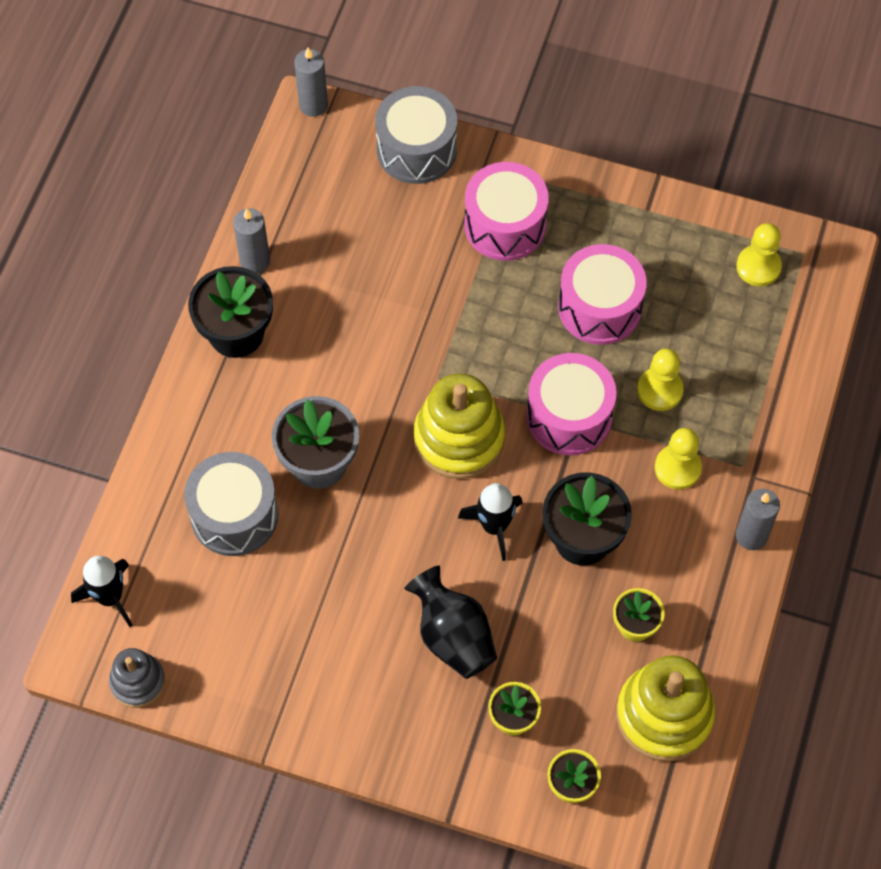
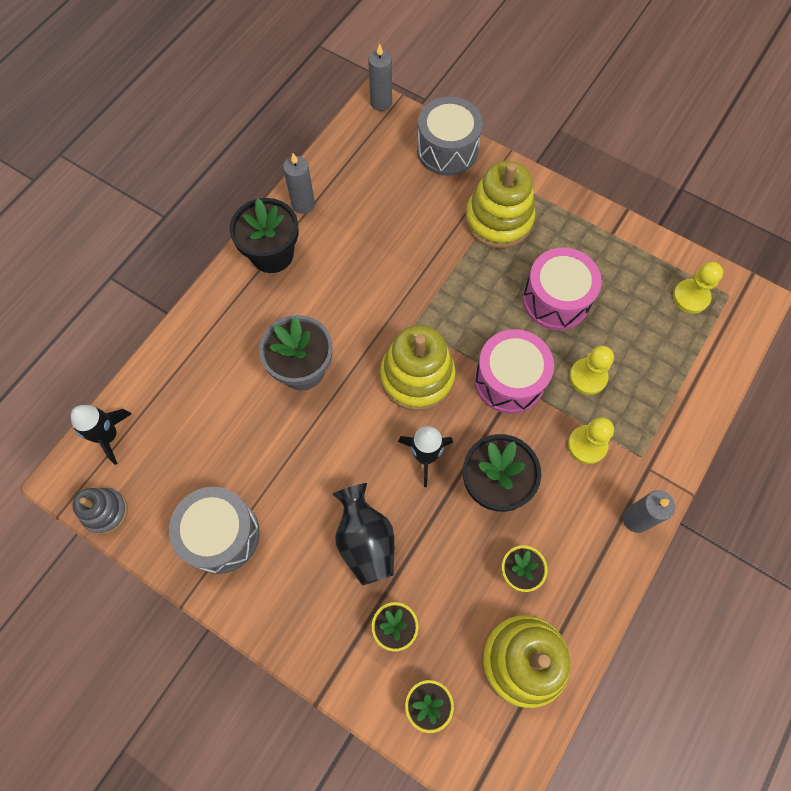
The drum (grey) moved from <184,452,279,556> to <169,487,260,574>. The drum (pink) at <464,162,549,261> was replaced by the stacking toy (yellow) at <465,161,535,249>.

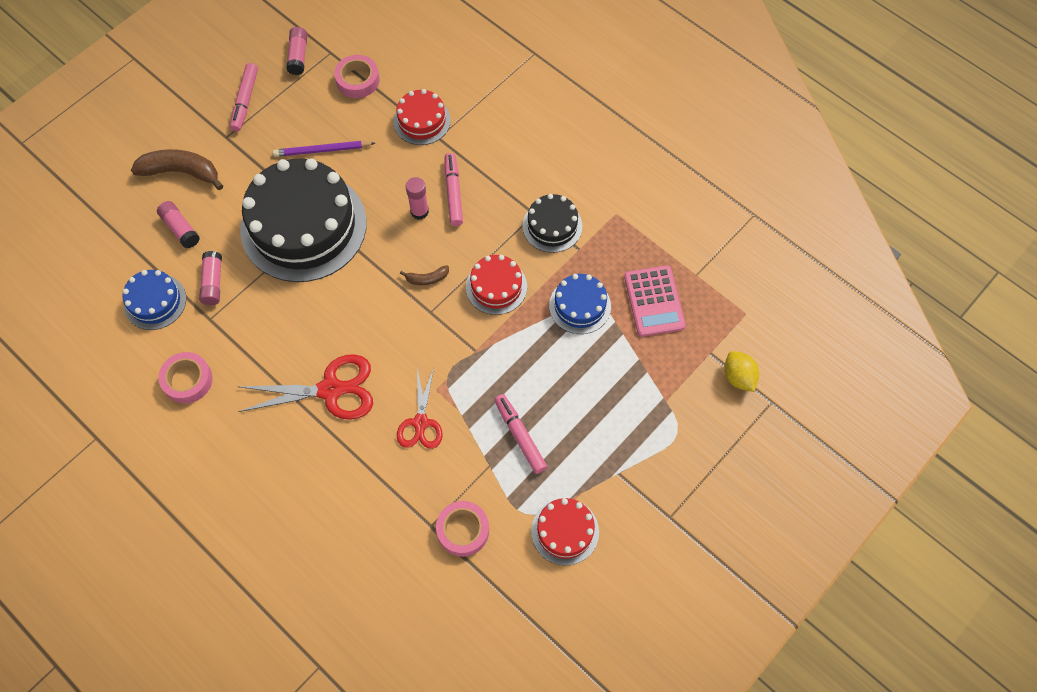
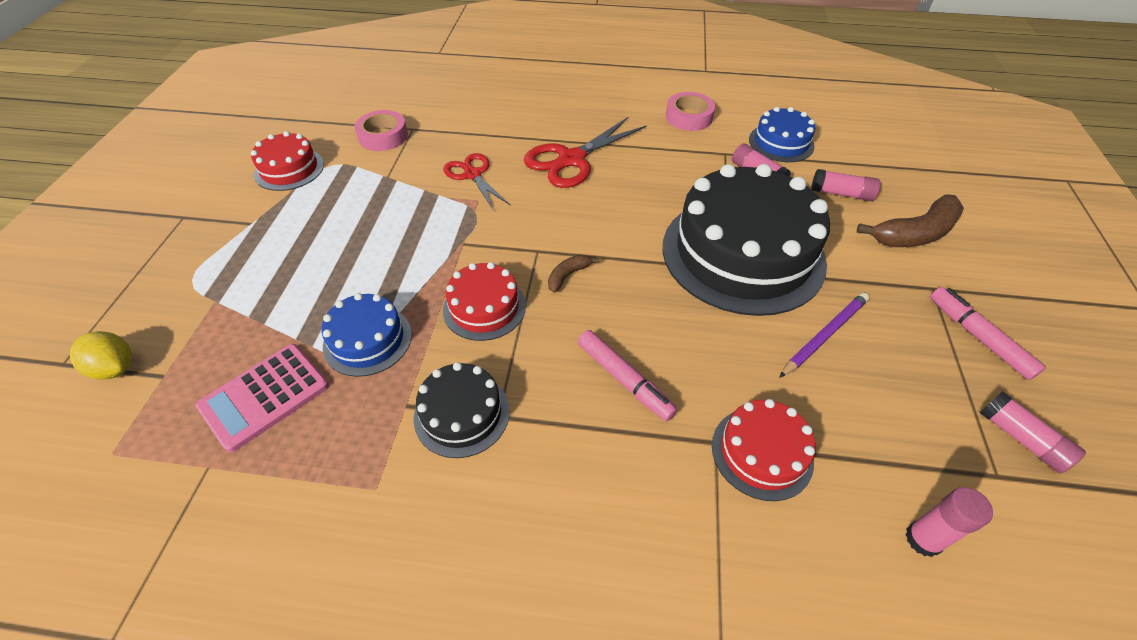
The tape (pink) at <334,55,380,98> disappeared. The glue stick (pink) moved from <406,177,429,220> to <905,487,993,557>. The marker (pink) at <494,394,547,474> disappeared. The calculator (pink) at <624,266,686,337> turned 90 degrees counterclockwise.

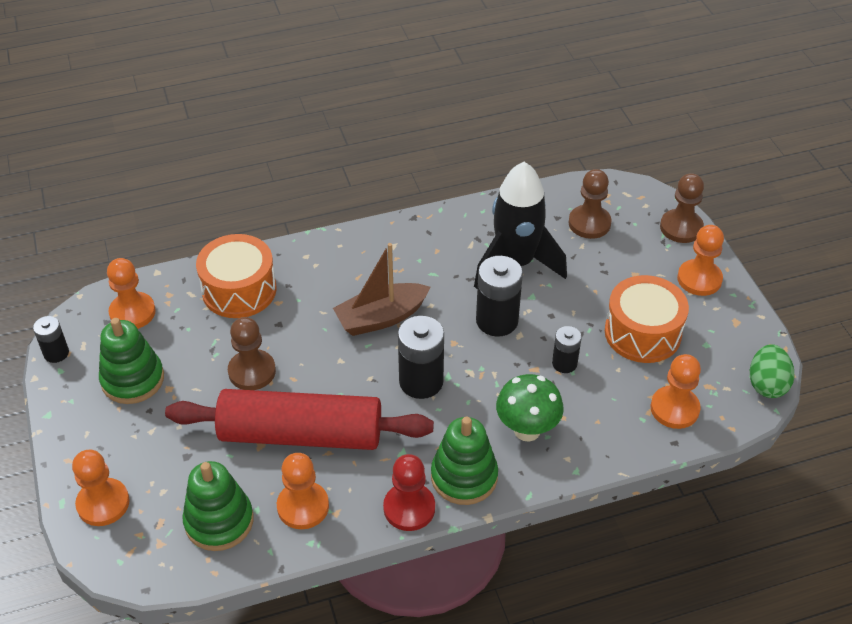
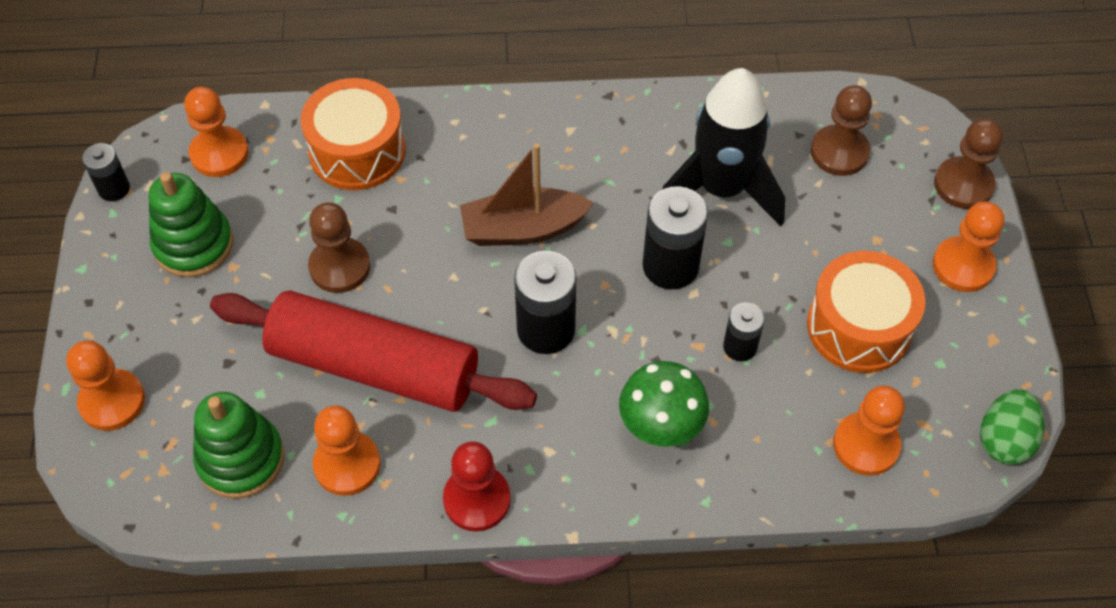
The stacking toy (green) at <431,417,498,505> disappeared.

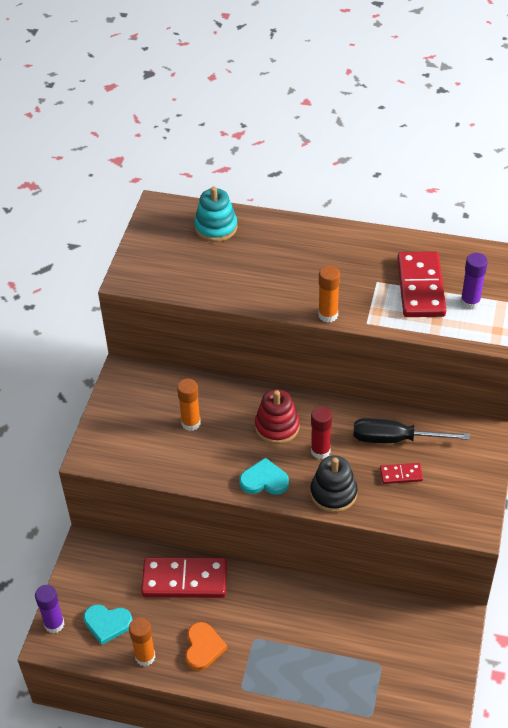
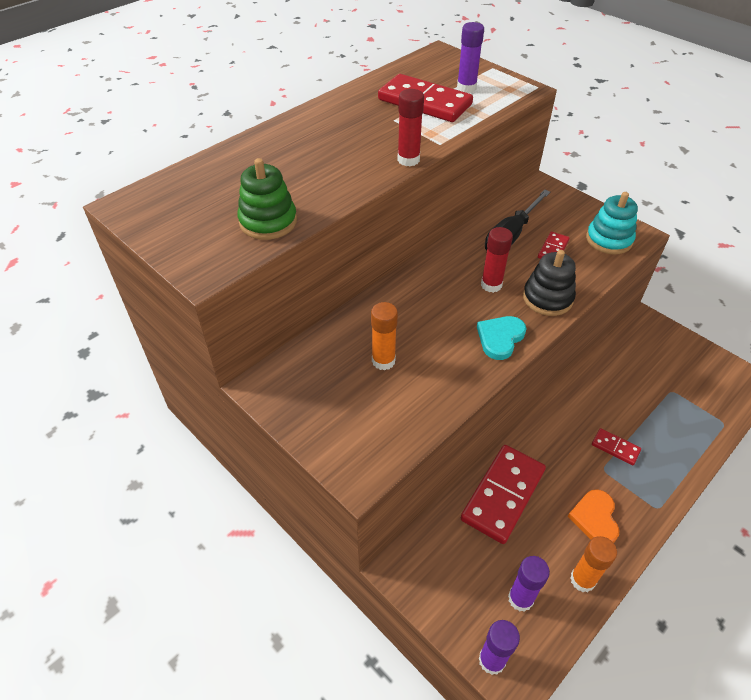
The heart (turquoise) at <83,604,132,645> was replaced by the glue stick (purple) at <508,556,550,612>. The heart (orange) at <185,622,227,671> turned 120 degrees counterclockwise. The stacking toy (turquoise) moved from <194,186,237,242> to <586,192,638,254>. The stacking toy (red) at <255,389,300,444> disappeared. The glue stick (orange) at <318,265,340,323> became the glue stick (red) at <397,89,424,167>. The stacking toy (green) at <237,158,297,240> appeared. The domino (red) at <592,428,641,465> appeared.

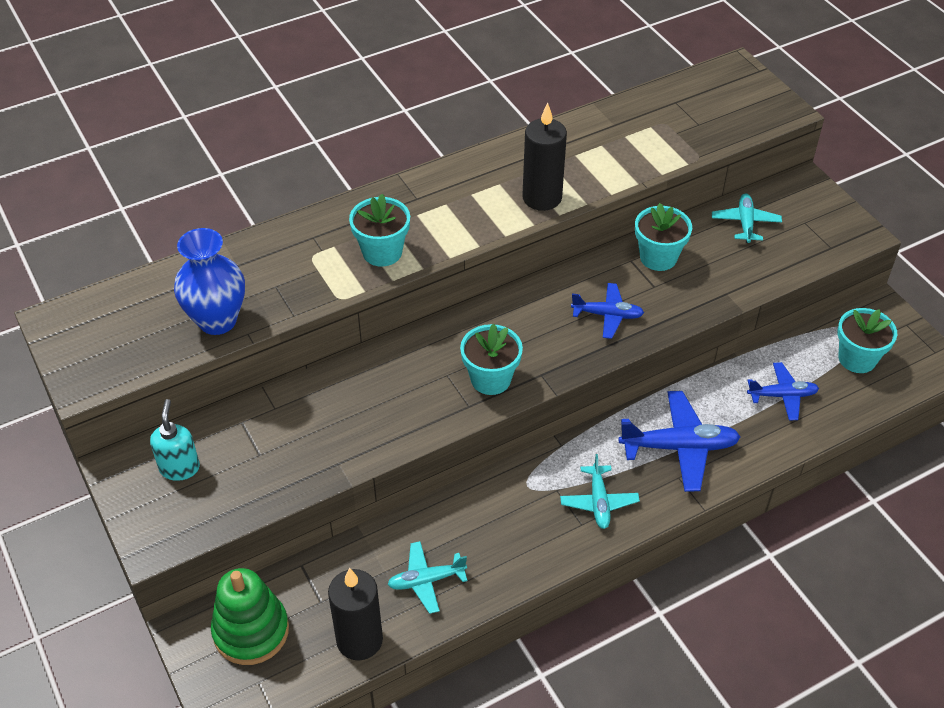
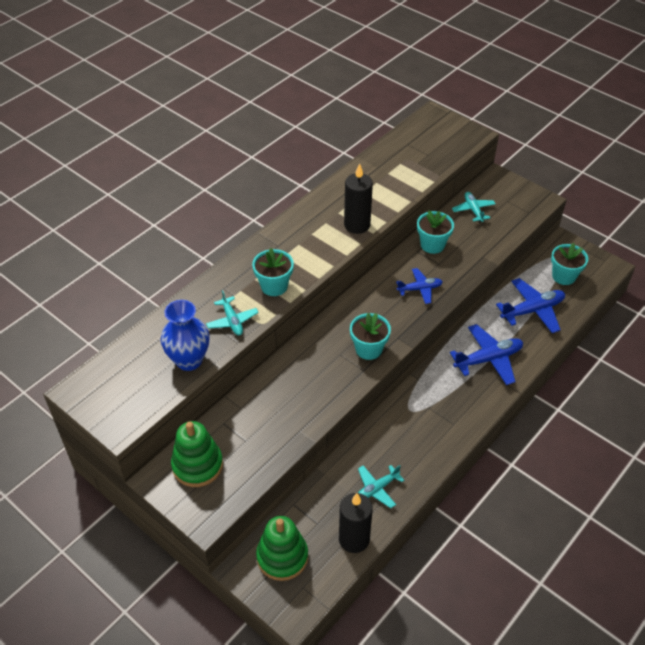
The soap dispenser (turquoise) at <150,399,200,481> was replaced by the stacking toy (green) at <171,421,223,487>. The plane (turquoise) moved from <560,454,640,529> to <206,290,258,335>. The plane (blue) at <747,362,819,421> changed to 1.62 times the size.

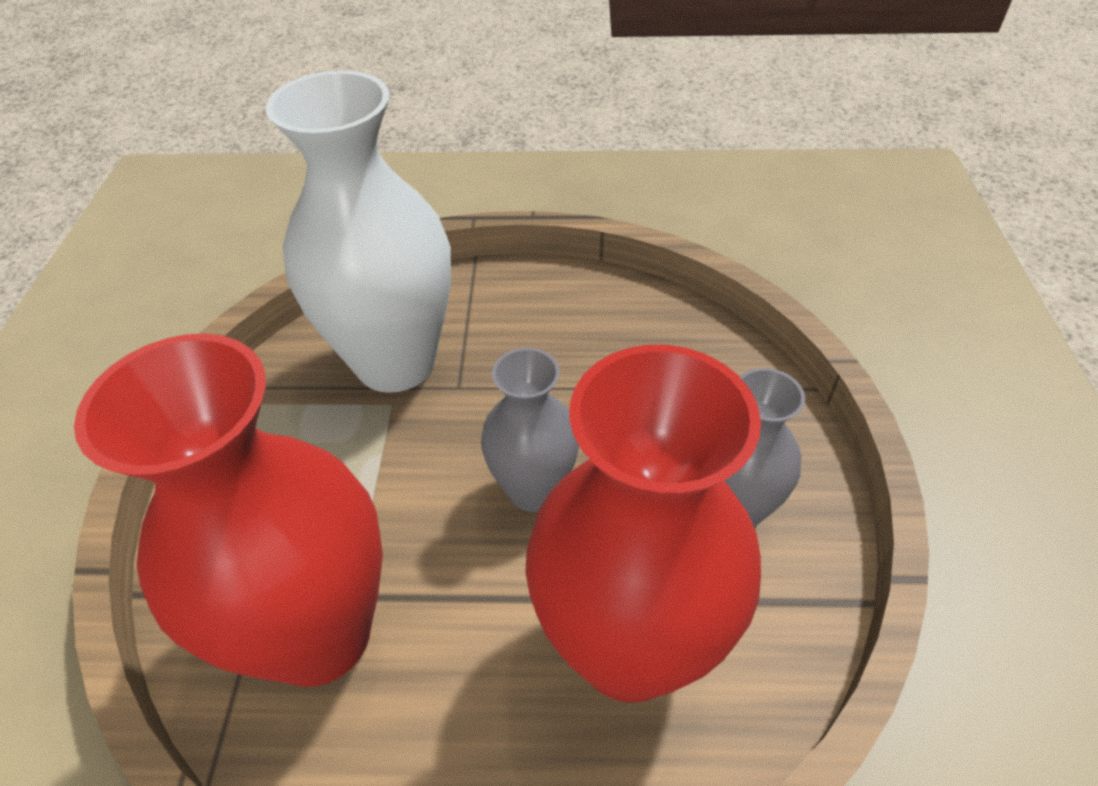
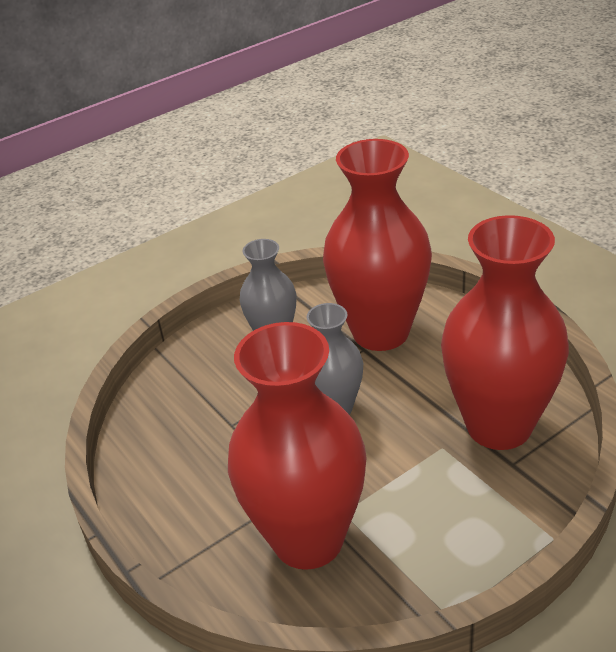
The vase (white) at <265,70,451,393> became the vase (red) at <228,322,367,570>.

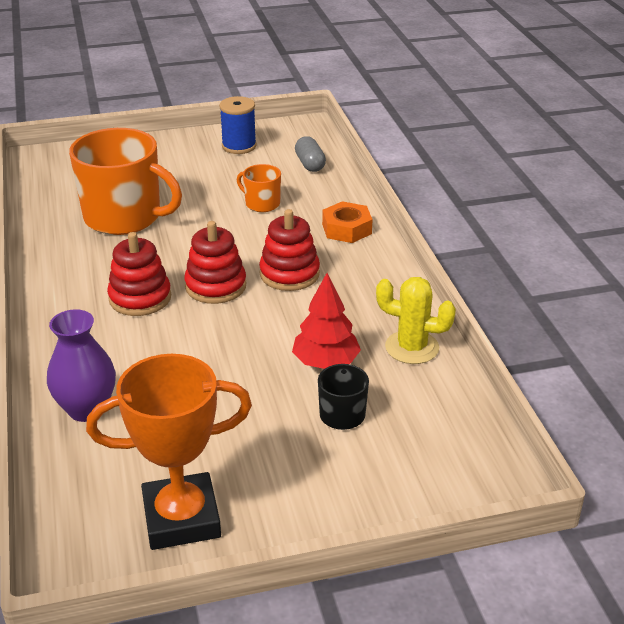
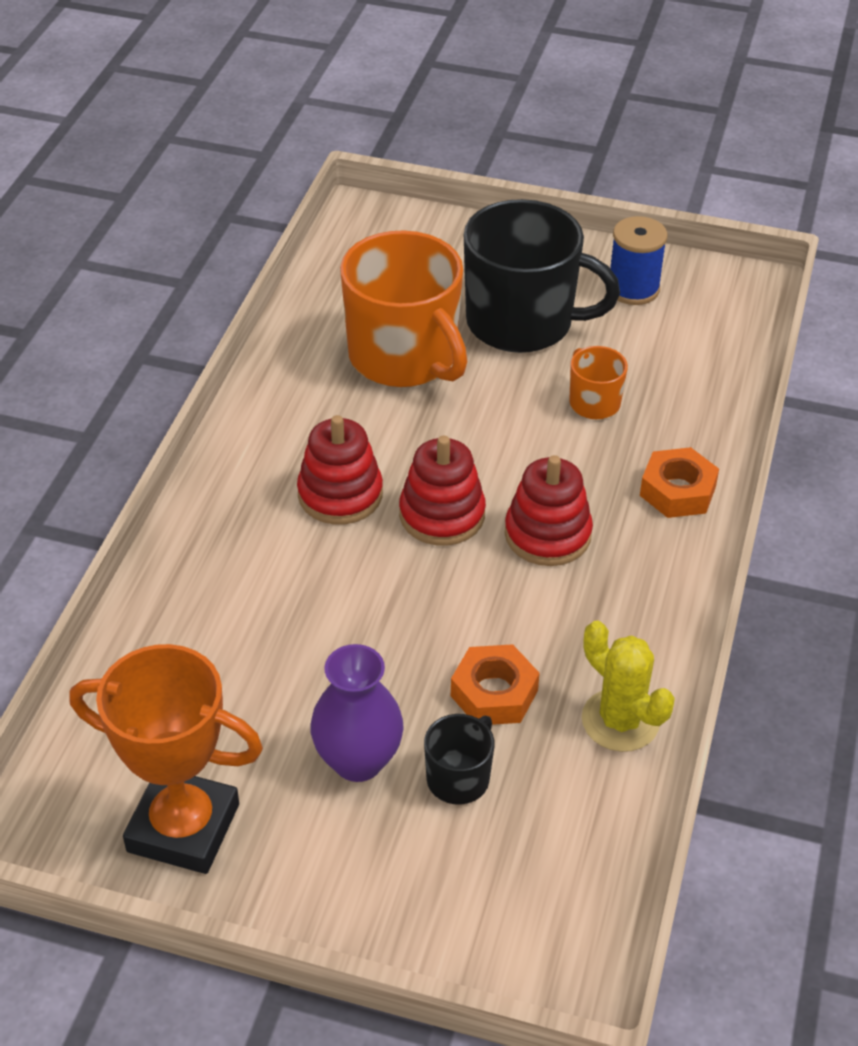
The vase (purple) moved from <47,309,116,422> to <310,644,404,782>. The tree (red) at <292,273,361,369> was replaced by the nut (orange) at <451,644,540,725>. The capsule (grey) at <295,136,326,172> disappeared. The mug (black) at <464,199,620,353> appeared.

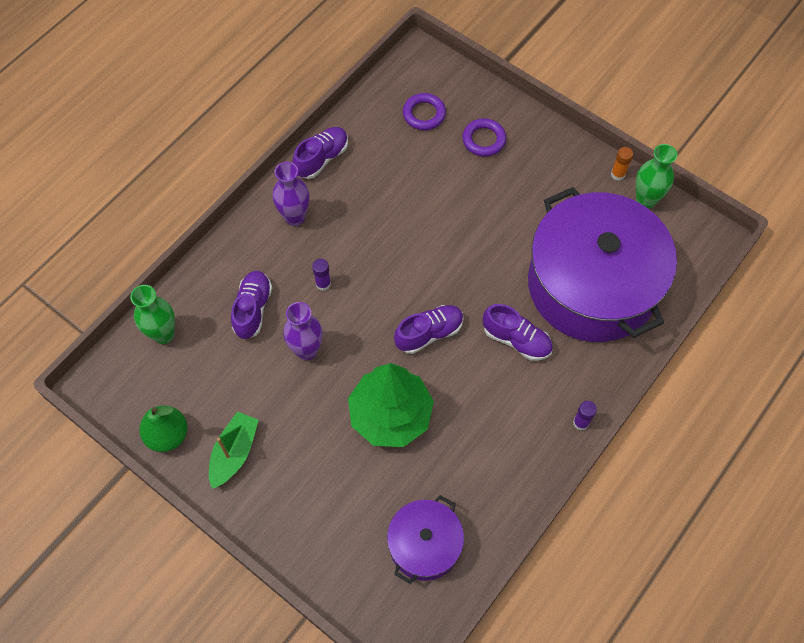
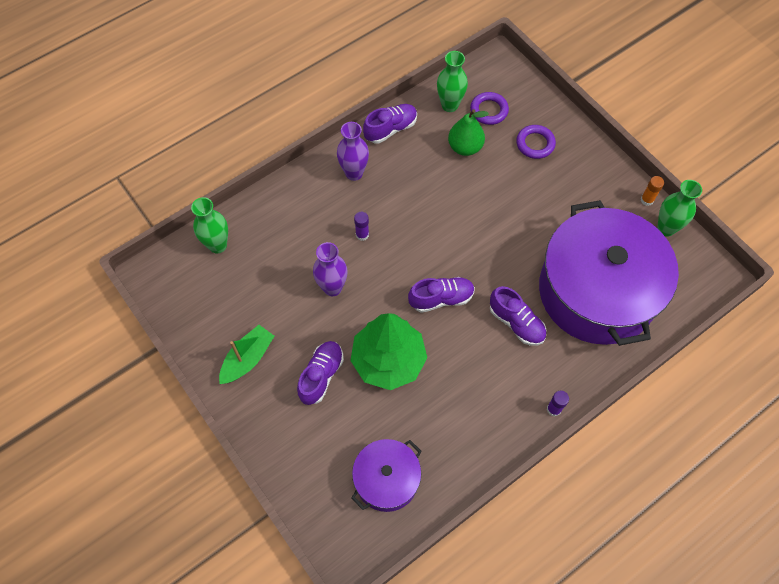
The pear (green) moved from <139,406,187,452> to <448,109,489,156>. The shoe (purple) moved from <231,271,272,339> to <297,341,344,405>. The vase (green) at <437,51,468,112> appeared.

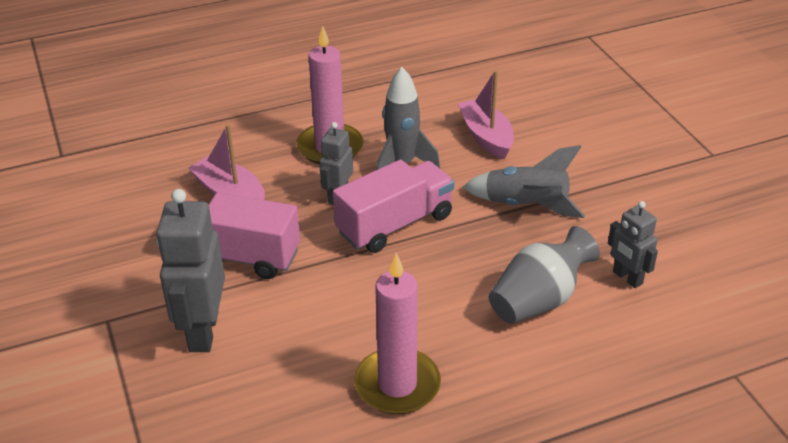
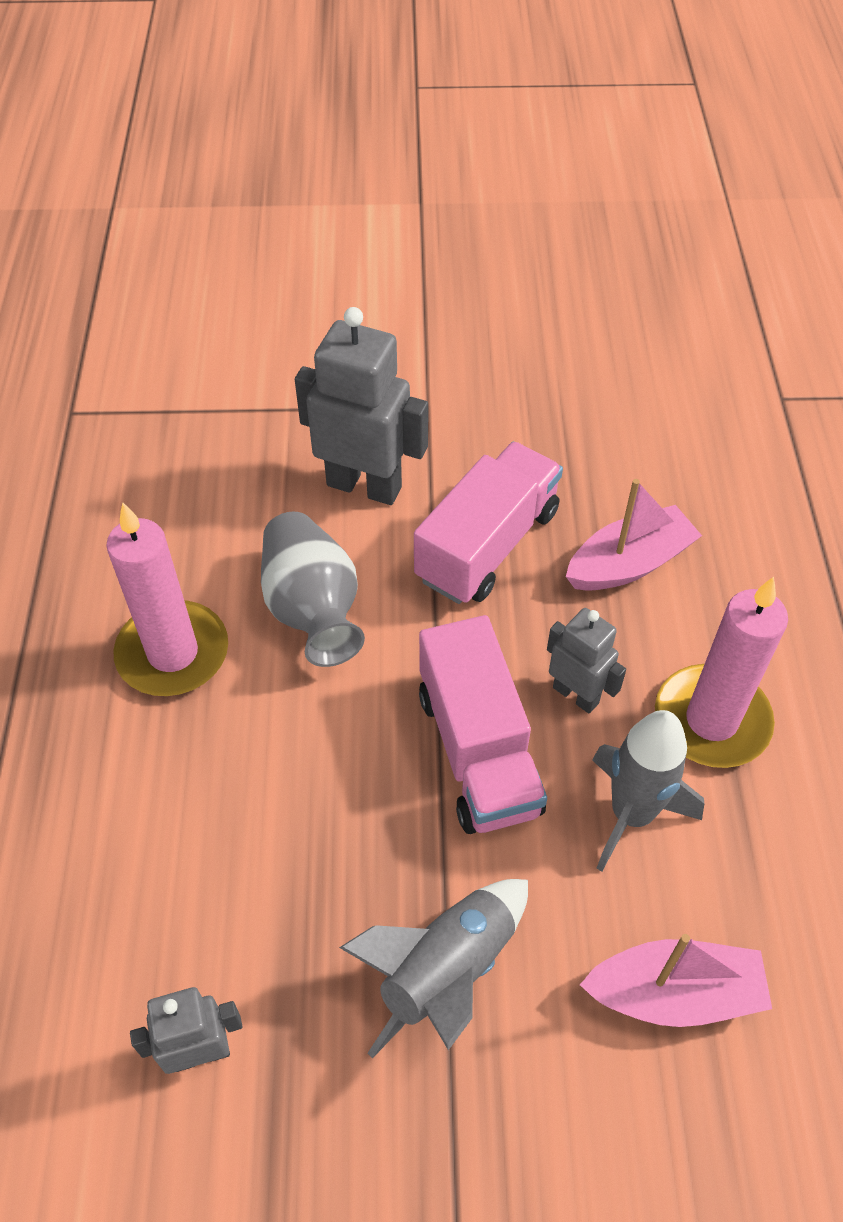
The vase (grey) moved from <489,226,600,324> to <261,512,365,667>.

